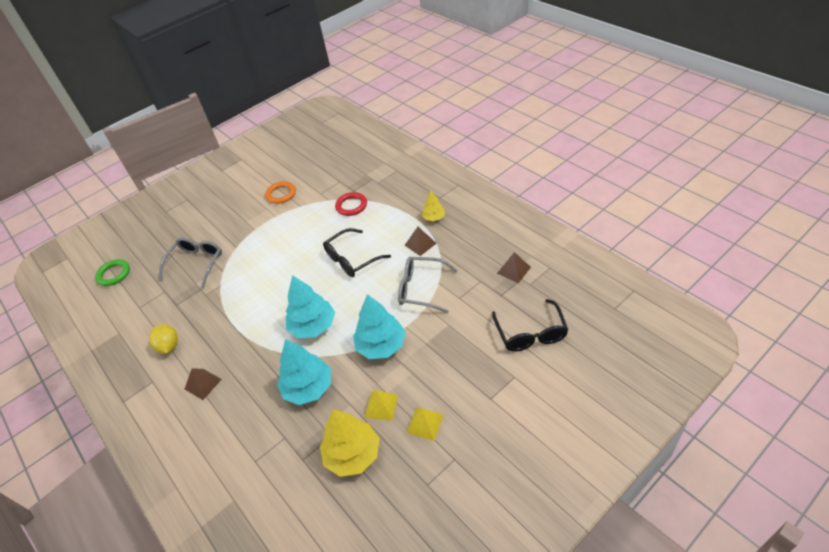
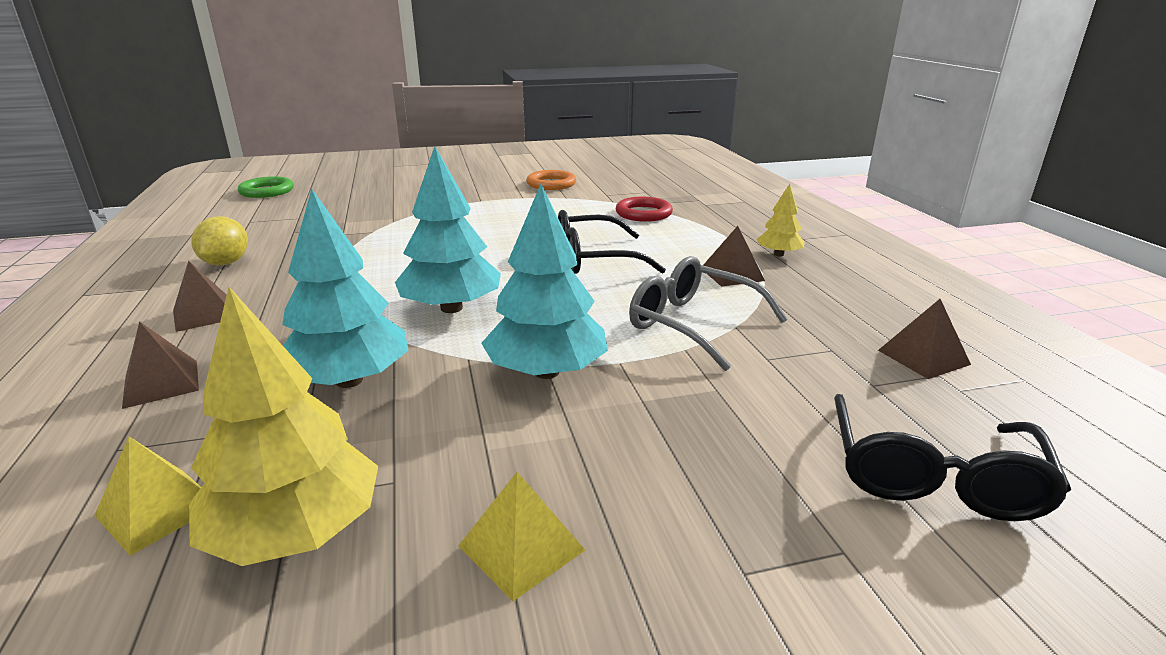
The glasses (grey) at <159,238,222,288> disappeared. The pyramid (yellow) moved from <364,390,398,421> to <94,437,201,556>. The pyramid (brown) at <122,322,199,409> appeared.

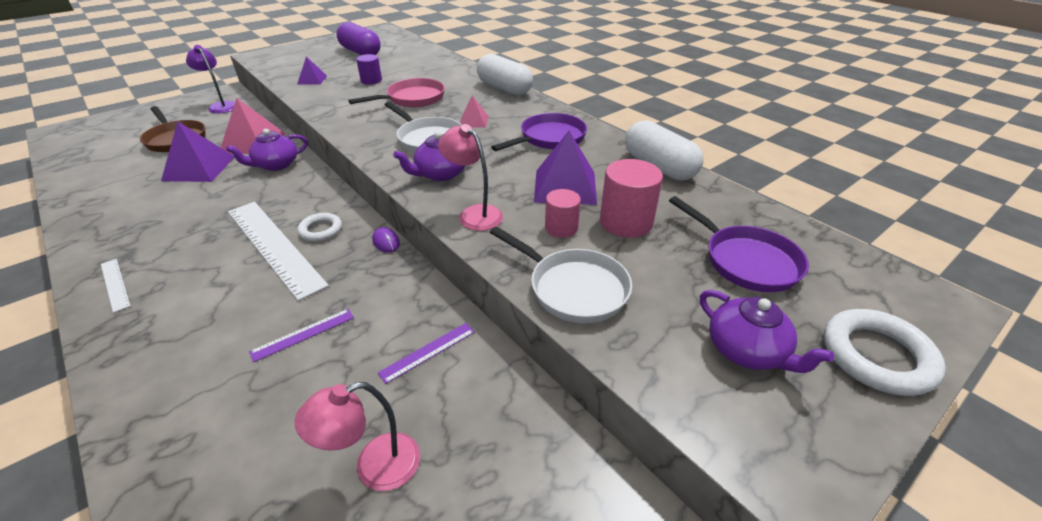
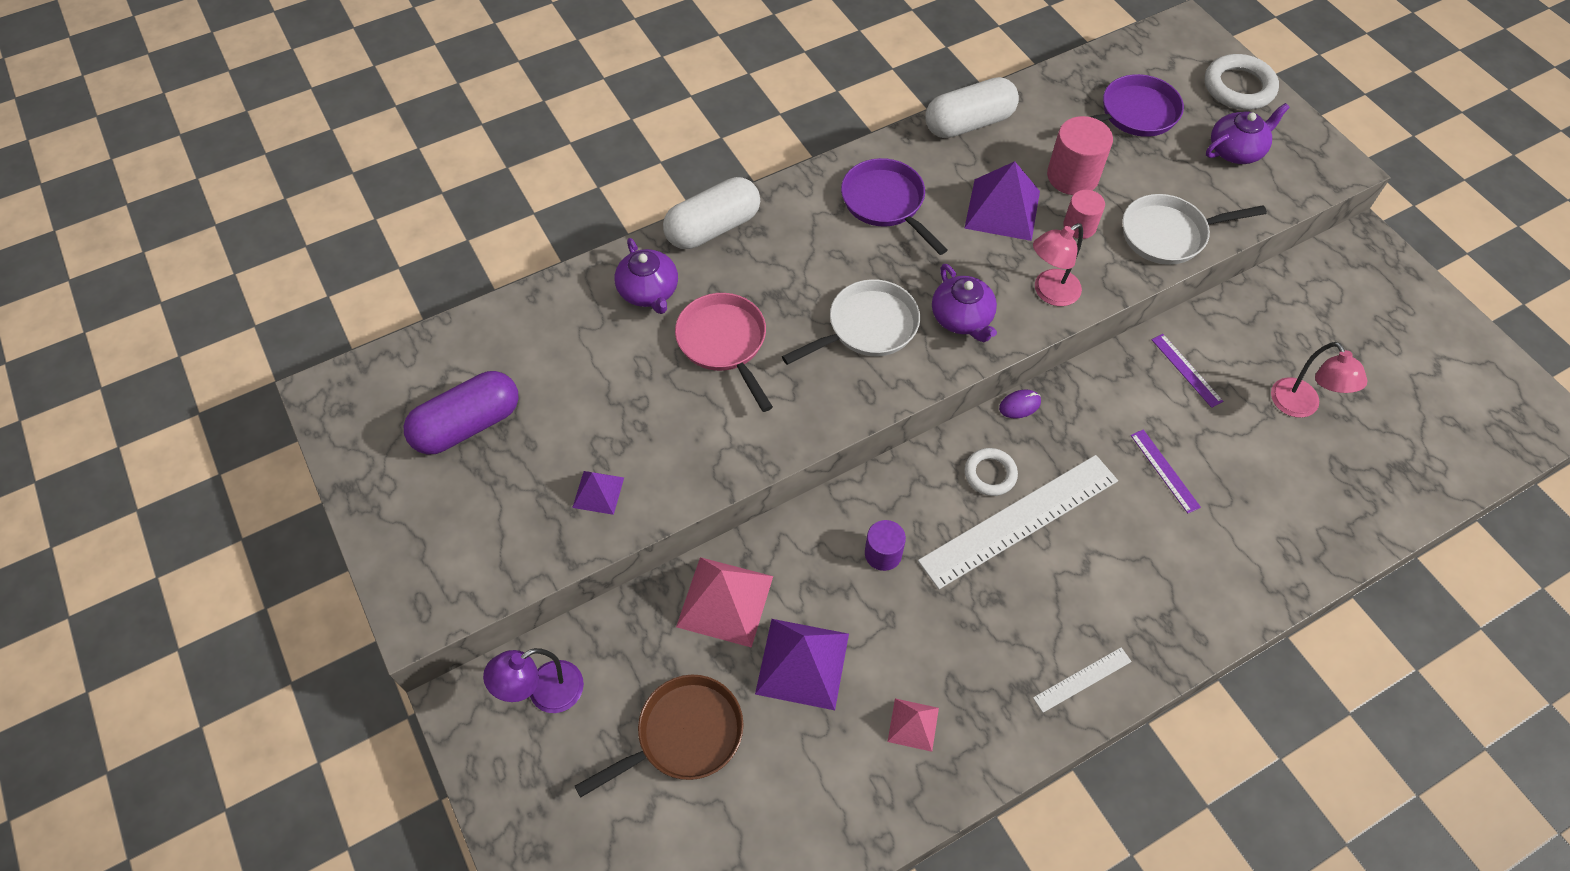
The teapot (purple) moved from <226,129,308,171> to <615,238,678,314>. The cylinder (purple) moved from <356,54,382,85> to <865,520,906,571>. The pyramid (pink) moved from <460,95,488,128> to <887,698,939,752>. The pan (white) at <490,226,632,323> turned 150 degrees counterclockwise.

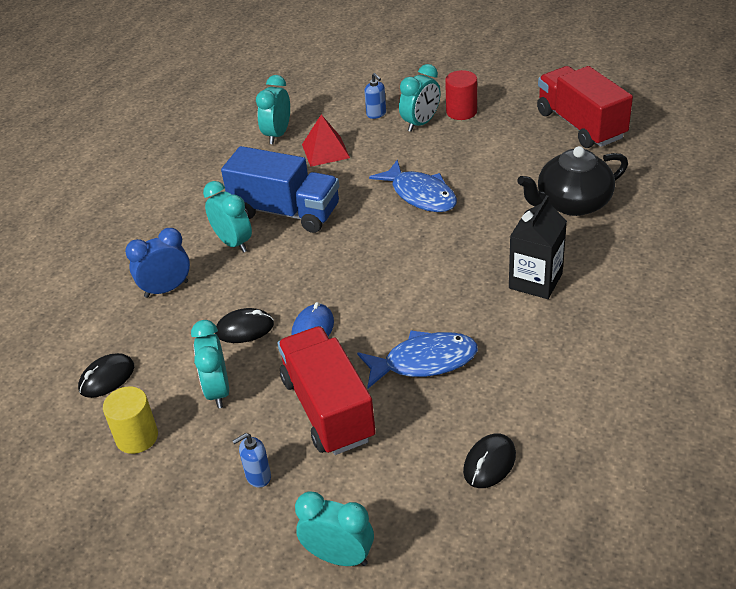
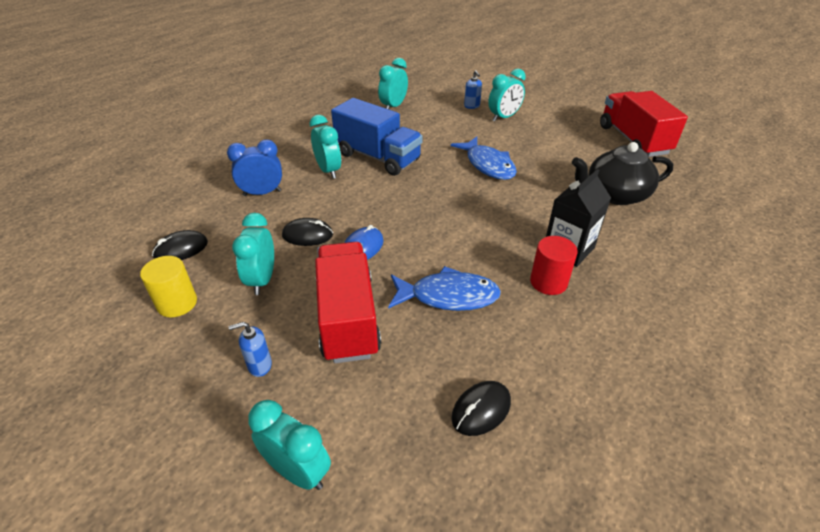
The pyramid (red) at <302,114,350,167> disappeared. The cylinder (red) moved from <445,70,477,120> to <530,236,578,295>.

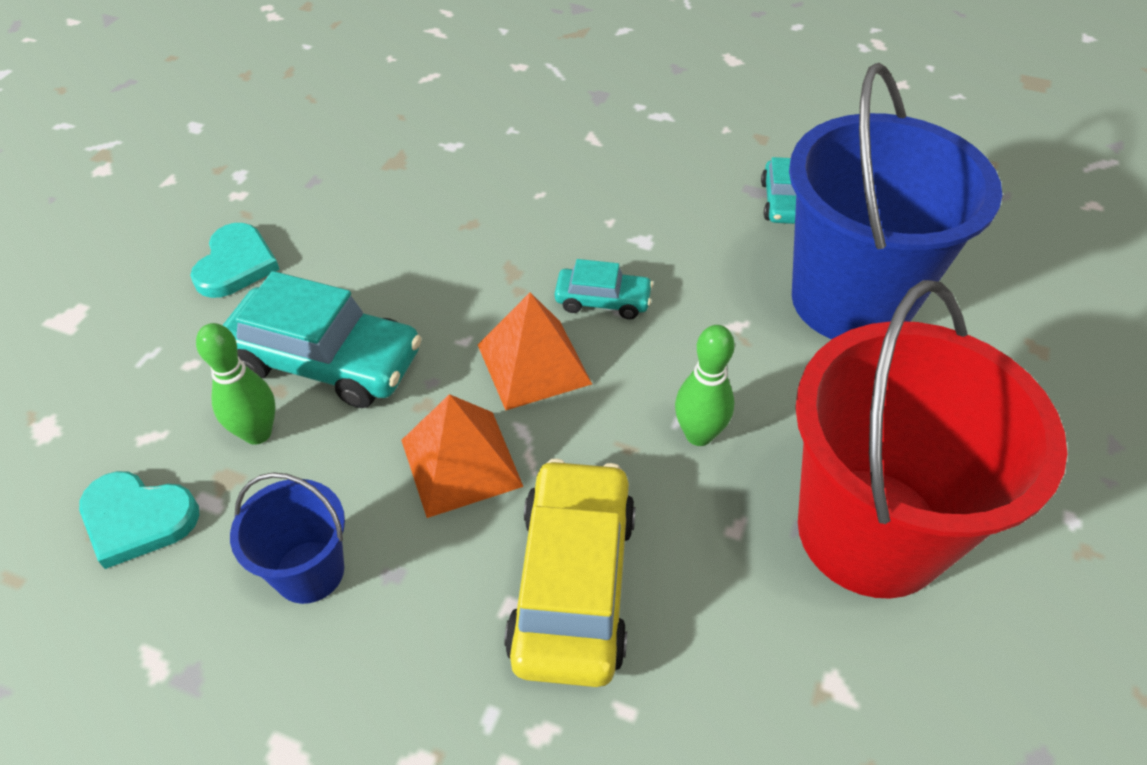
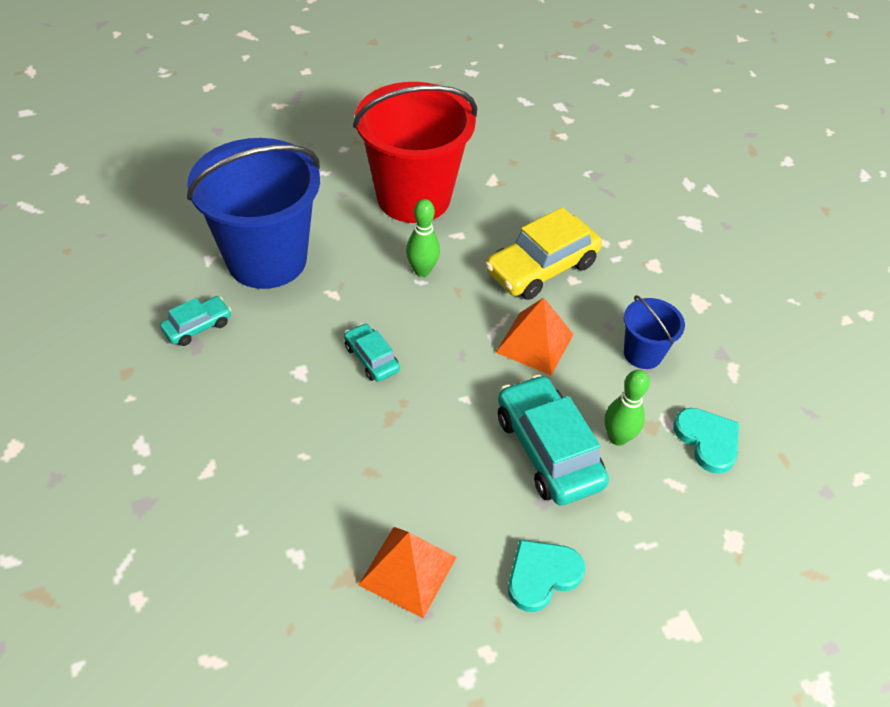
The pyramid (orange) moved from <478,292,592,410> to <359,527,457,618>.

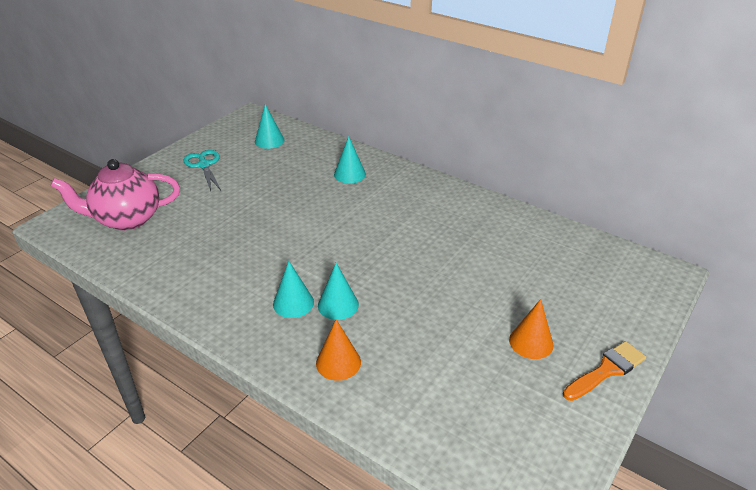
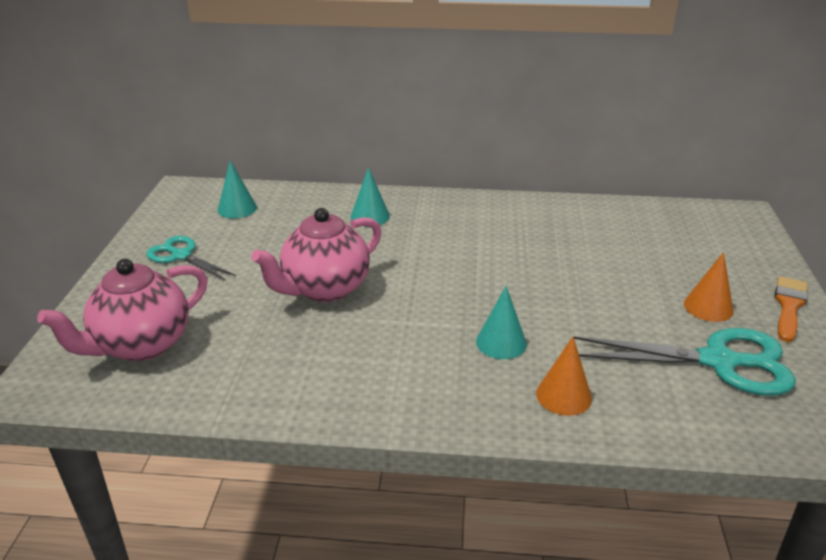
The cone (turquoise) at <273,261,314,318> disappeared. The teapot (pink) at <251,208,381,302> appeared. The scissors (turquoise) at <574,328,796,396> appeared.

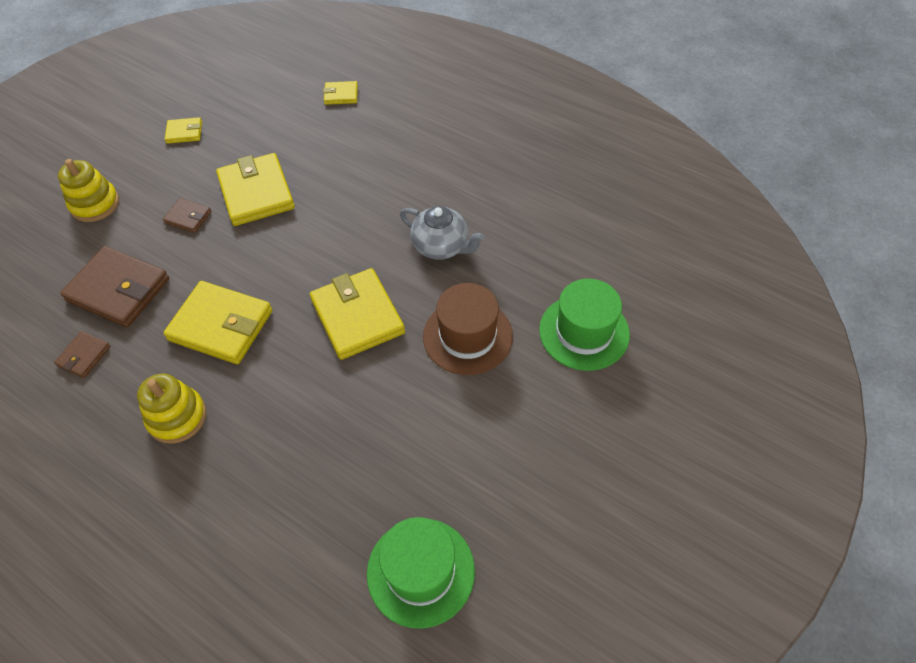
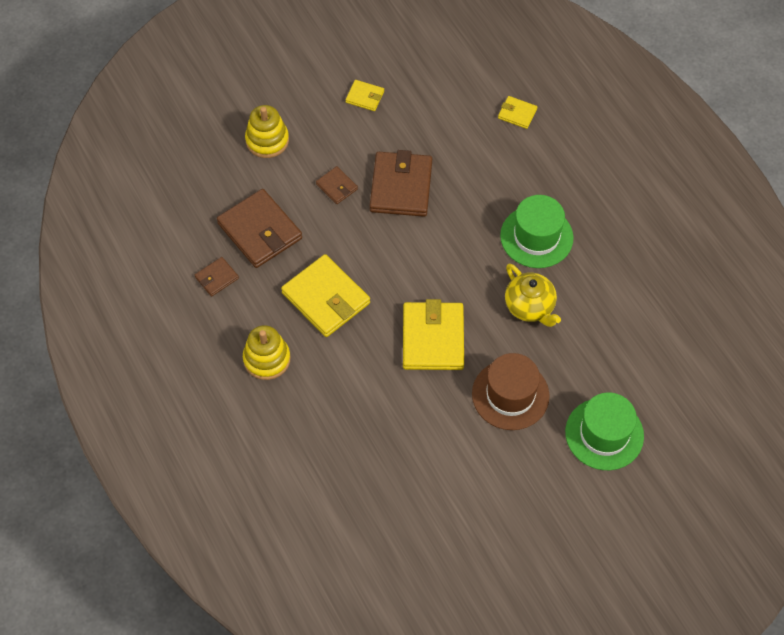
The wallet (yellow) at <216,153,295,226> became the wallet (brown) at <370,150,432,217>. The hat (green) moved from <367,517,475,629> to <500,195,574,268>. The teapot (grey) at <400,206,485,260> became the teapot (yellow) at <505,264,561,327>.

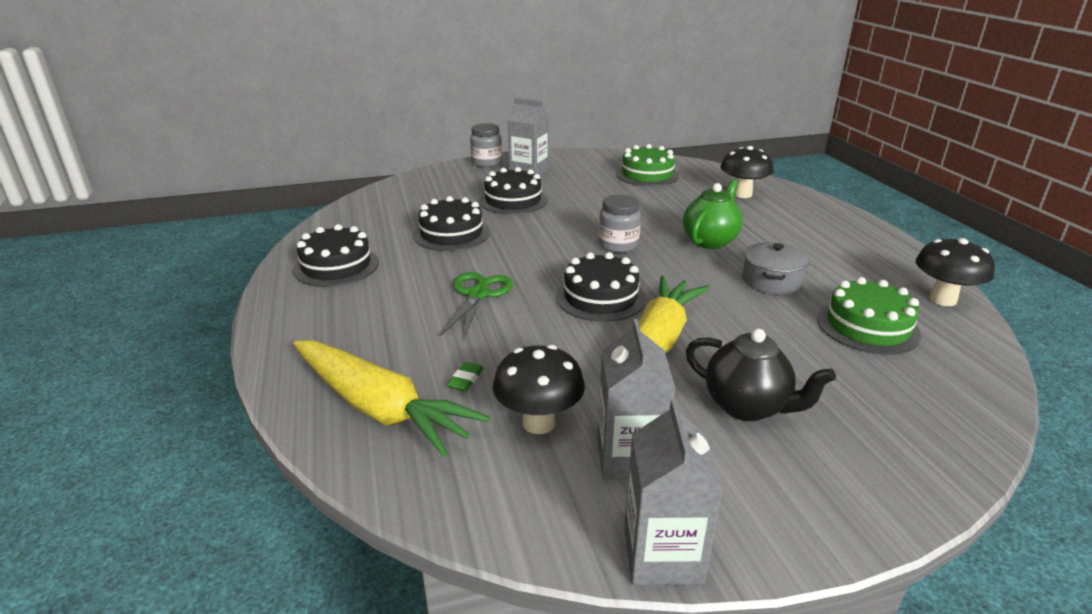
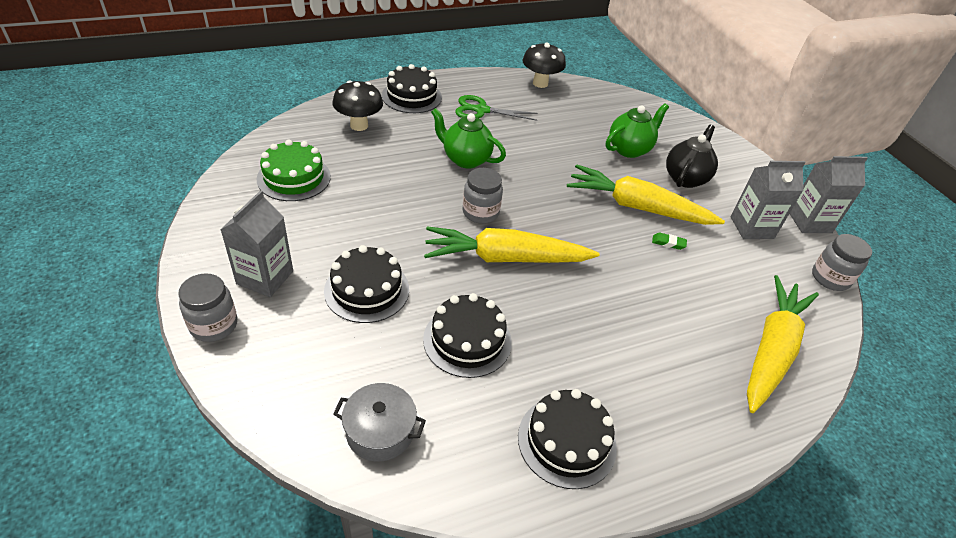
The scissors (green) moved from <441,272,513,340> to <455,95,538,121>. The eraser (green) moved from <447,362,484,391> to <652,233,687,250>. The mushroom (black) at <493,345,585,434> disappeared. The cake (black) moved from <556,252,646,322> to <382,64,442,113>. The pot (grey) moved from <743,242,809,294> to <333,383,426,462>. The cake (green) at <817,277,921,355> disappeared. The carrot (yellow) at <424,226,600,263> appeared. The teapot (green) at <606,103,669,158> appeared. The jar (grey) at <812,234,872,291> appeared.

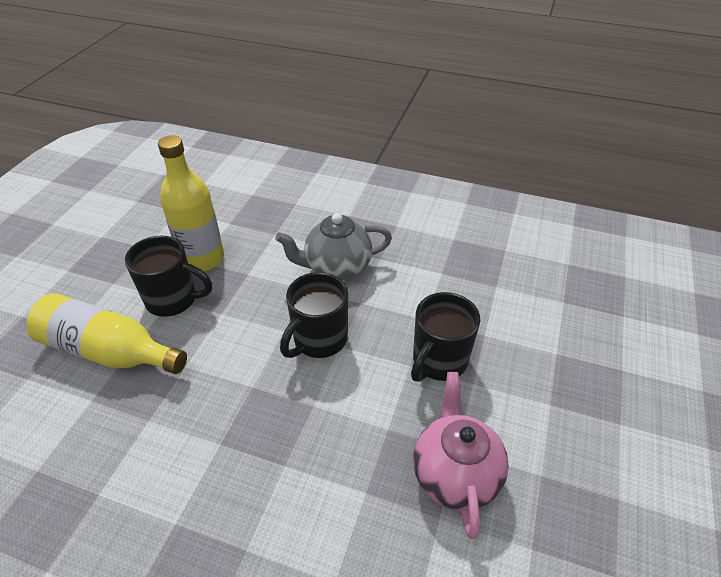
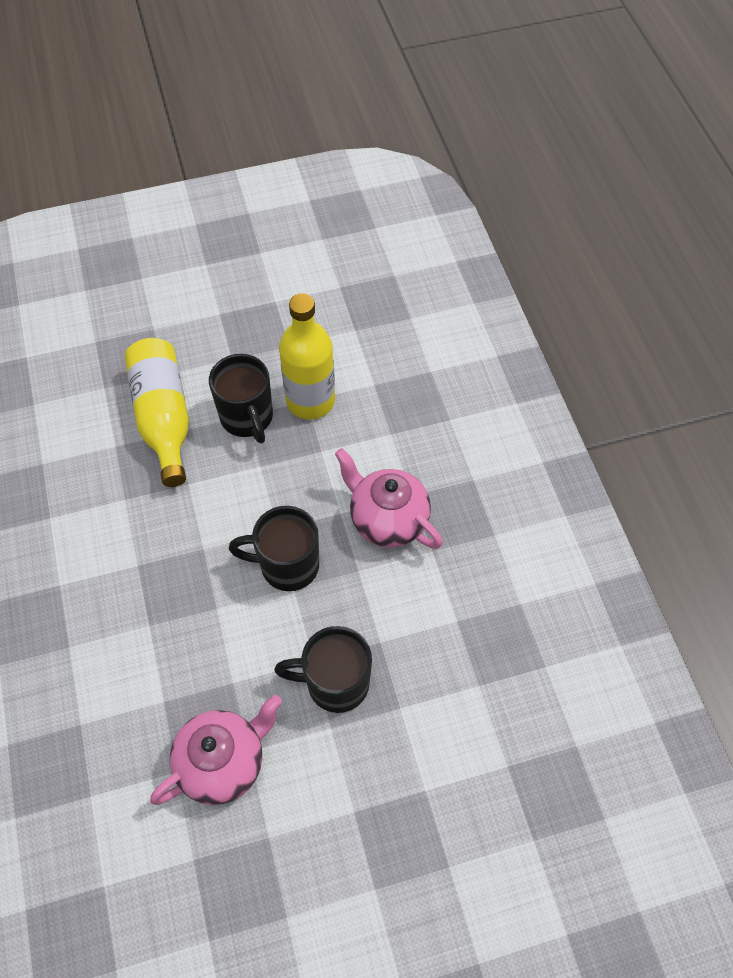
The teapot (grey) at <275,213,392,280> became the teapot (pink) at <335,448,442,549>.

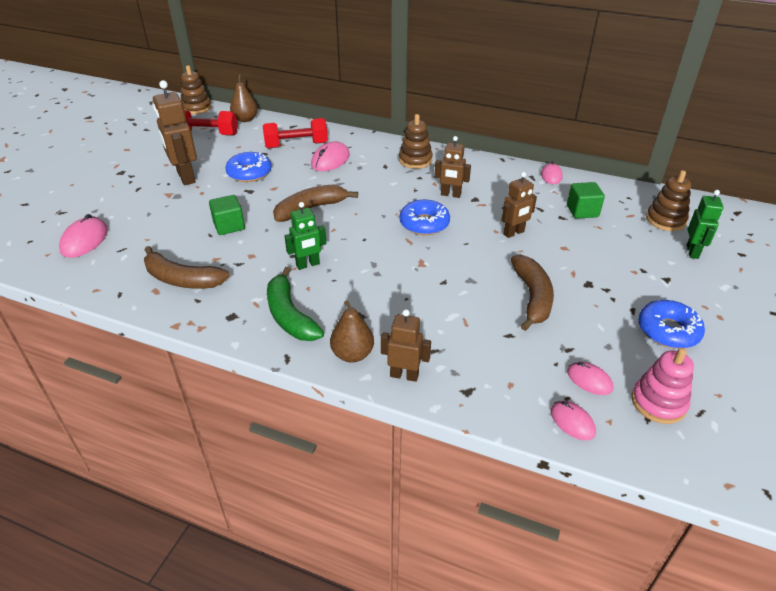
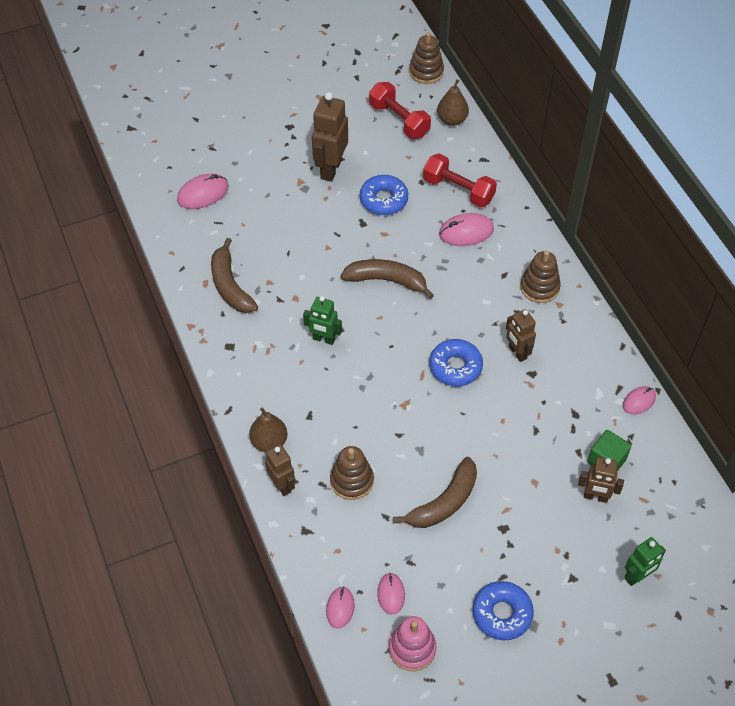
The cube (green) at <209,195,245,235> disappeared. The banana (green) at <267,267,324,341> disappeared. The robot (brown) moved from <501,172,537,238> to <578,457,624,503>. The stacking toy (brown) moved from <646,170,691,231> to <330,446,374,500>.

